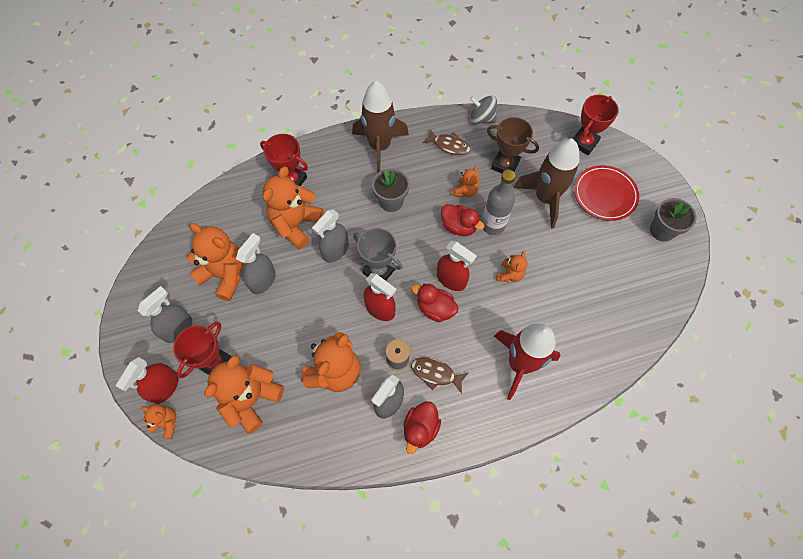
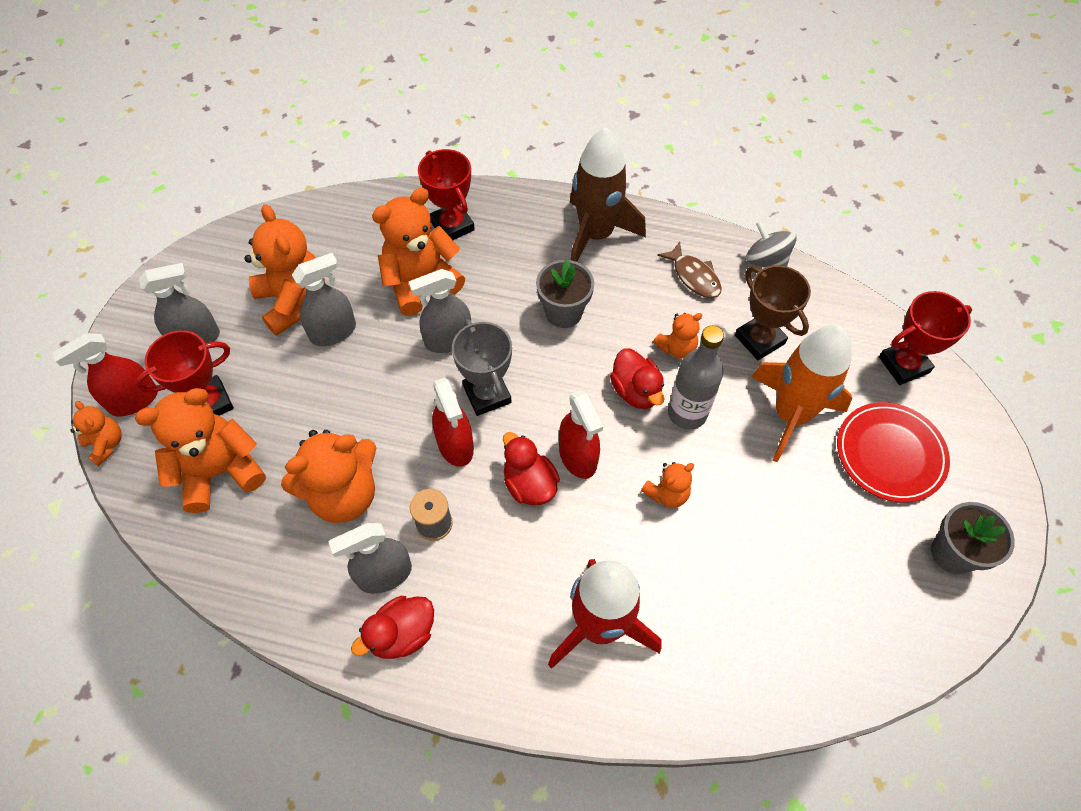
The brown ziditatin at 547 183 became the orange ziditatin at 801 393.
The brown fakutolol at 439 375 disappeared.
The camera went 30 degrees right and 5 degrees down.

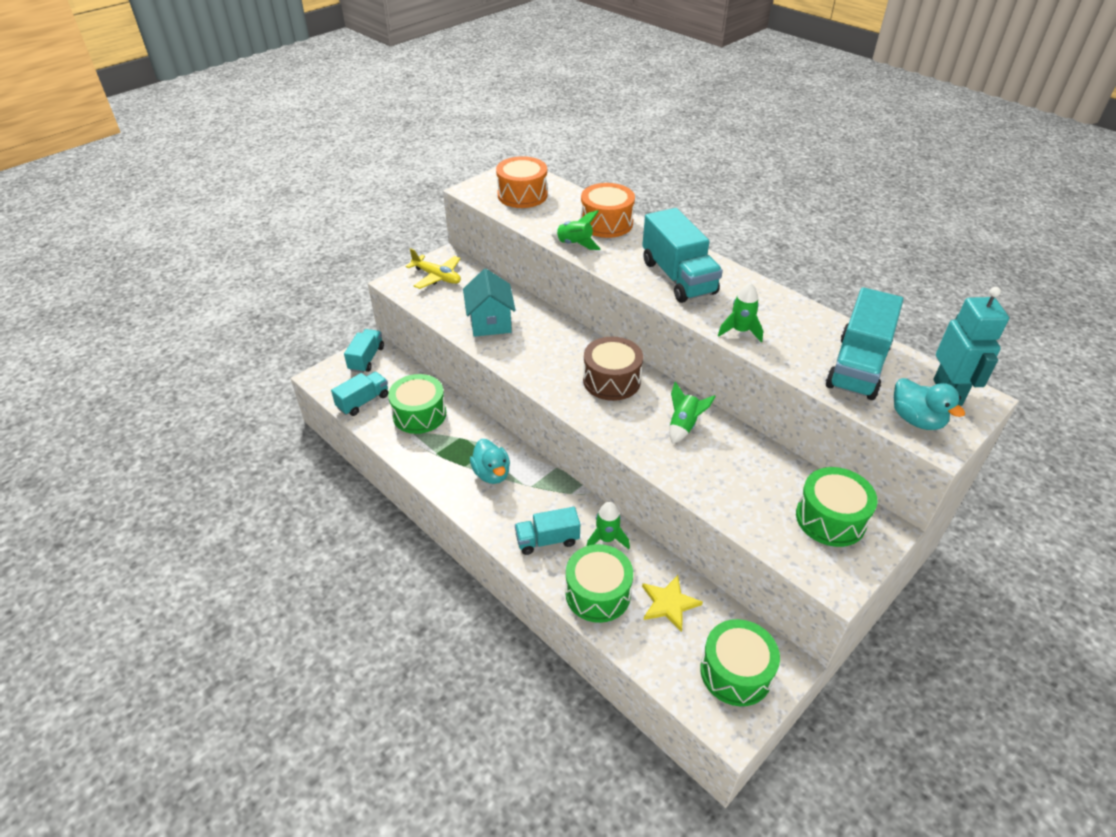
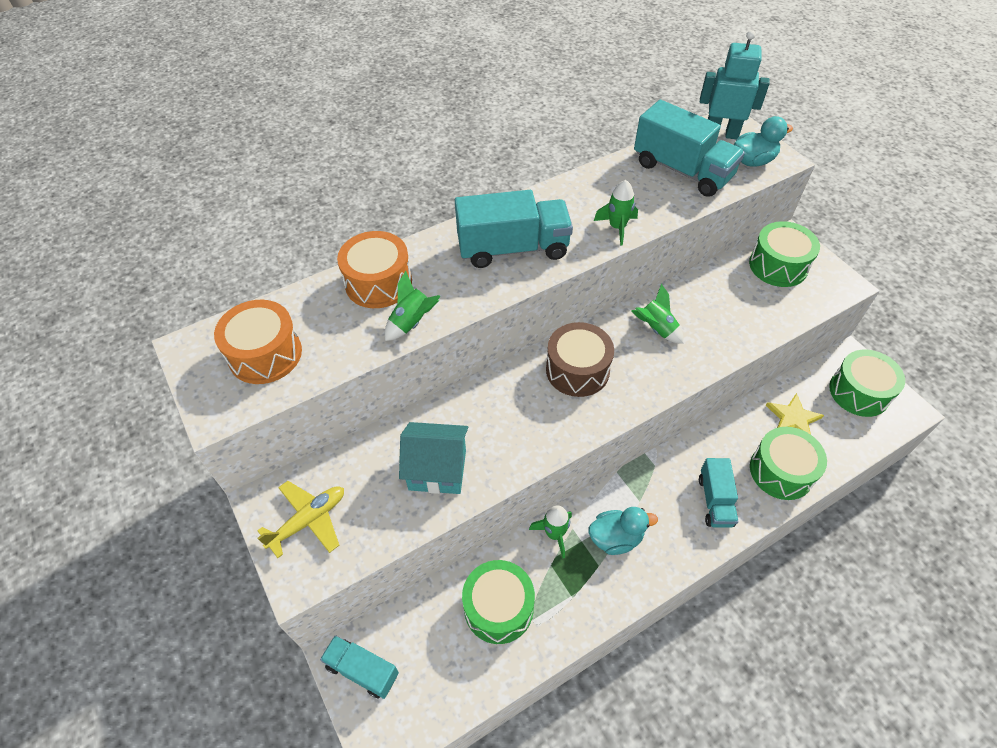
The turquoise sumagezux at 359 394 disappeared.
The green ziditatin moved from 608 525 to 550 531.
The camera went 75 degrees left and 10 degrees up.

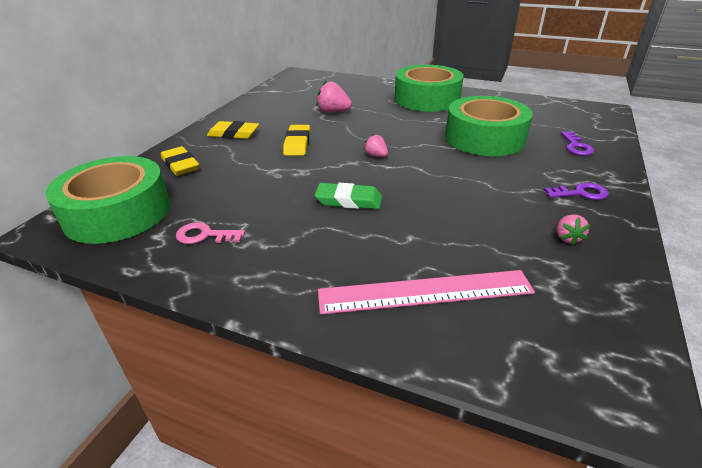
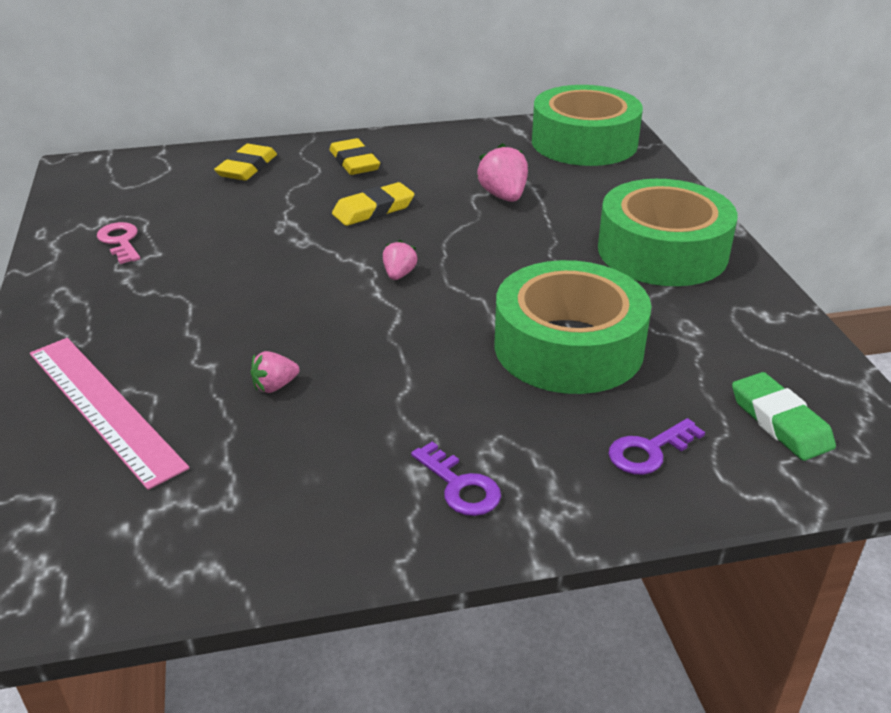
The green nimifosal moved from 107 200 to 587 125.
The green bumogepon moved from 348 196 to 784 416.
The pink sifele moved from 574 229 to 275 372.
The camera went 55 degrees right and 0 degrees up.

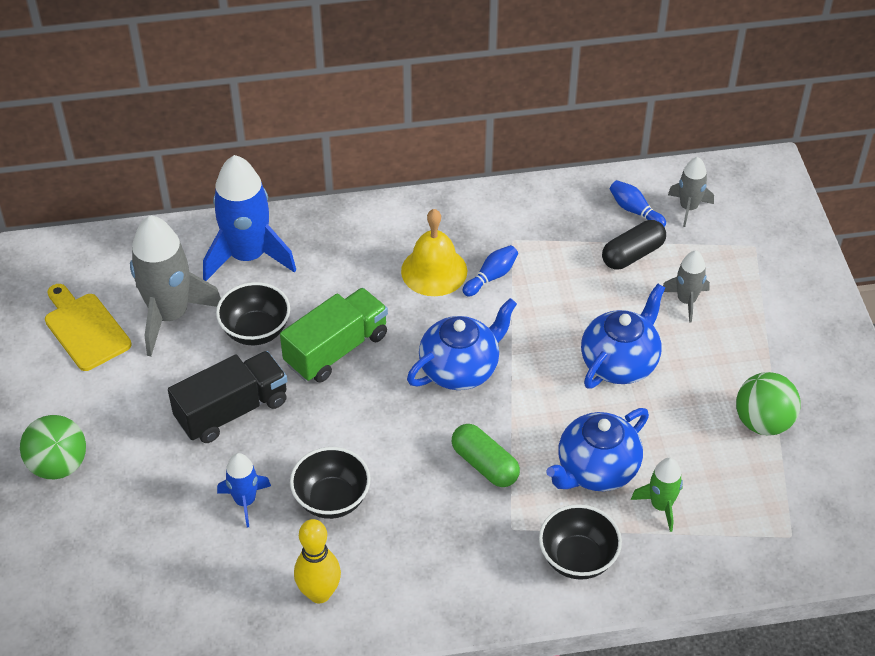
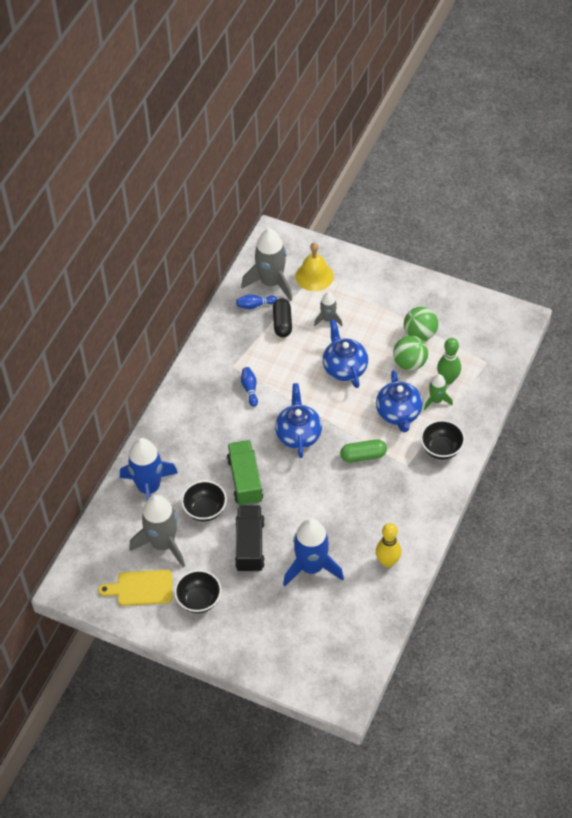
The grey ziditatin at 691 192 changed to 1.92 times the size.
The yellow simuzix moved from 434 252 to 315 267.
The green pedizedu moved from 53 447 to 410 353.
The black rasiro moved from 330 483 to 197 591.
The blue ziditatin at 244 490 changed to 1.92 times the size.
The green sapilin at 449 361 appeared.
The camera went 55 degrees left and 5 degrees up.

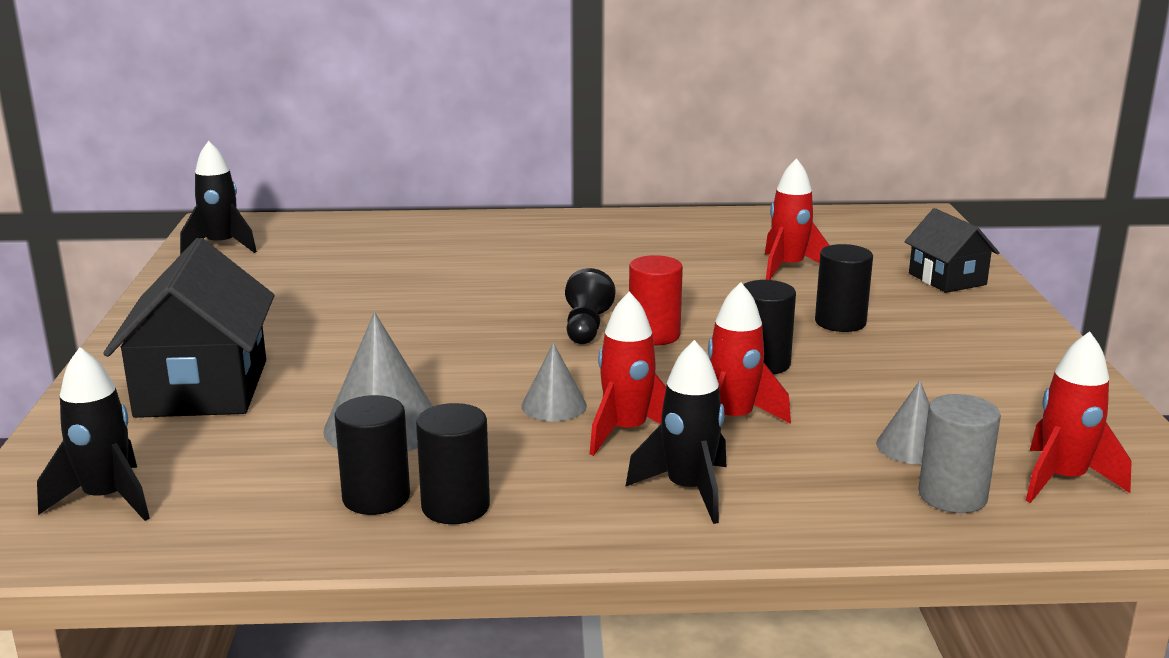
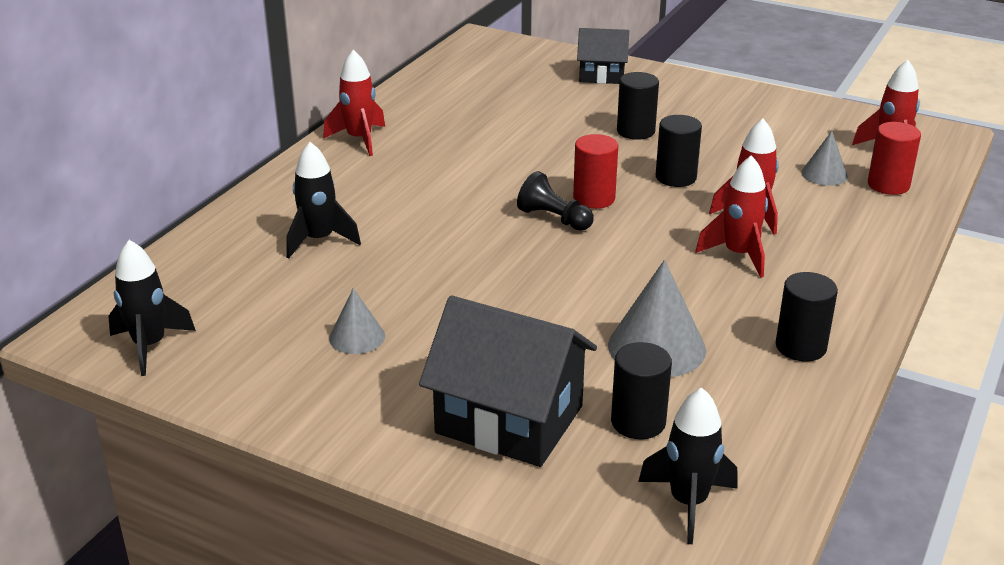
The red ziditatin moved from 797 219 to 354 103.
The black ziditatin moved from 675 432 to 323 200.
The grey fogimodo moved from 554 381 to 357 321.
The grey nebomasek at 959 453 became the red nebomasek at 894 158.
The black nebomasek moved from 372 455 to 641 390.
The camera went 60 degrees left and 10 degrees up.

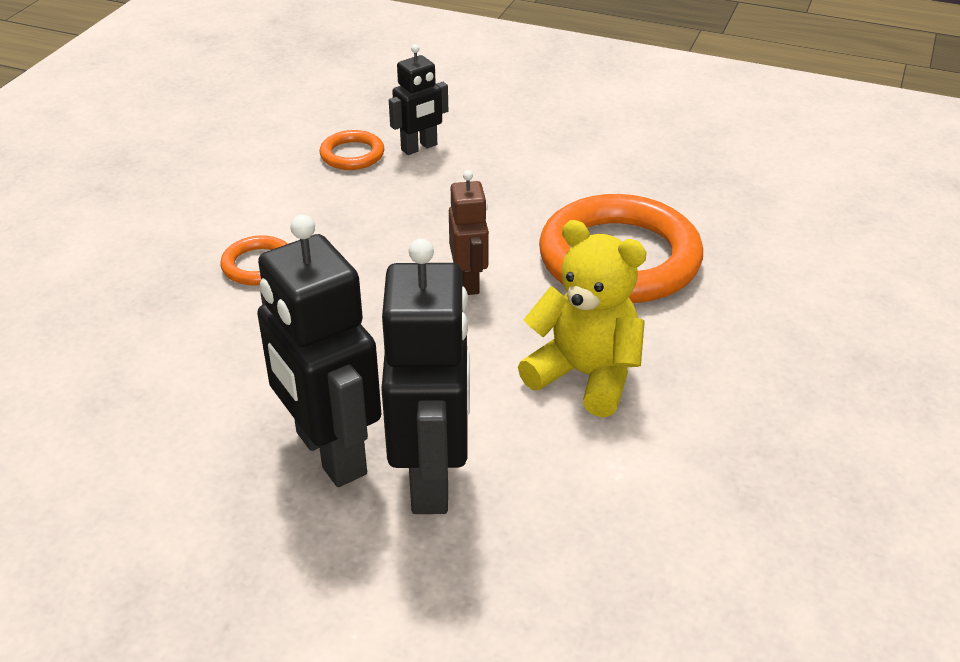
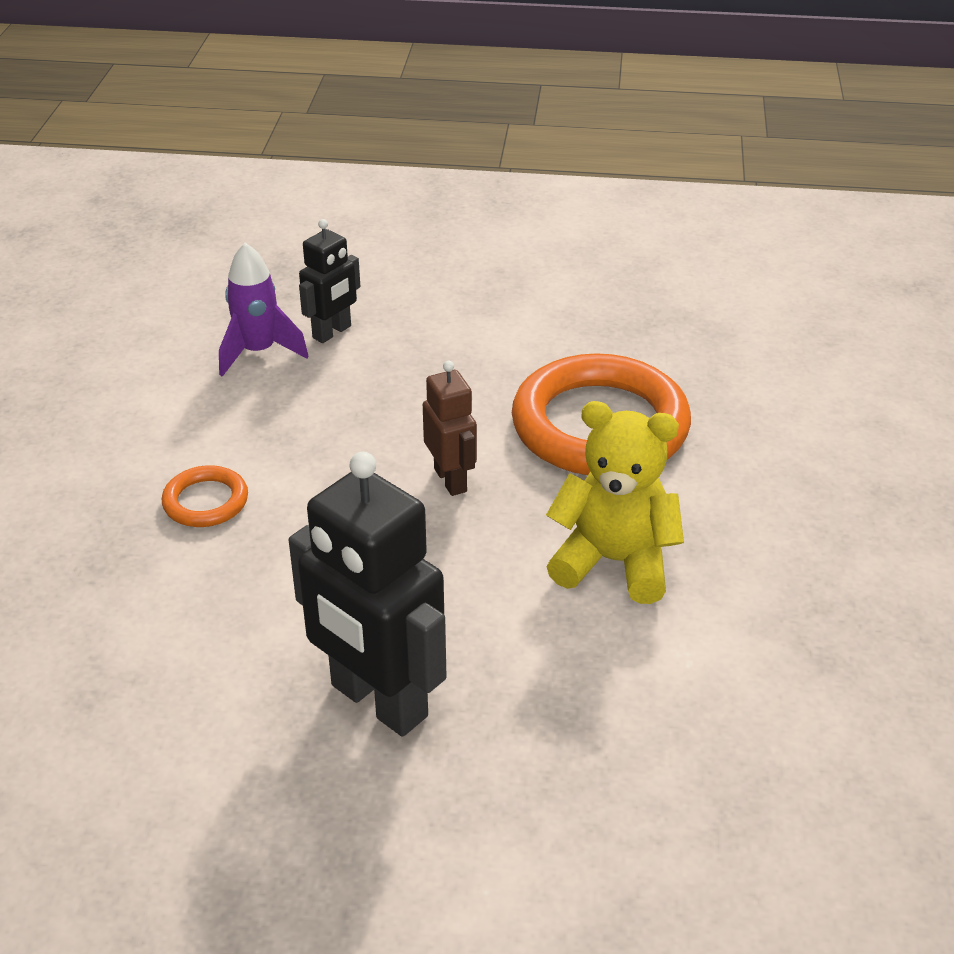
The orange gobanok at 352 150 was replaced by the purple ziditatin at 264 310.
The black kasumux at 425 376 disappeared.
The camera went 15 degrees left and 0 degrees up.

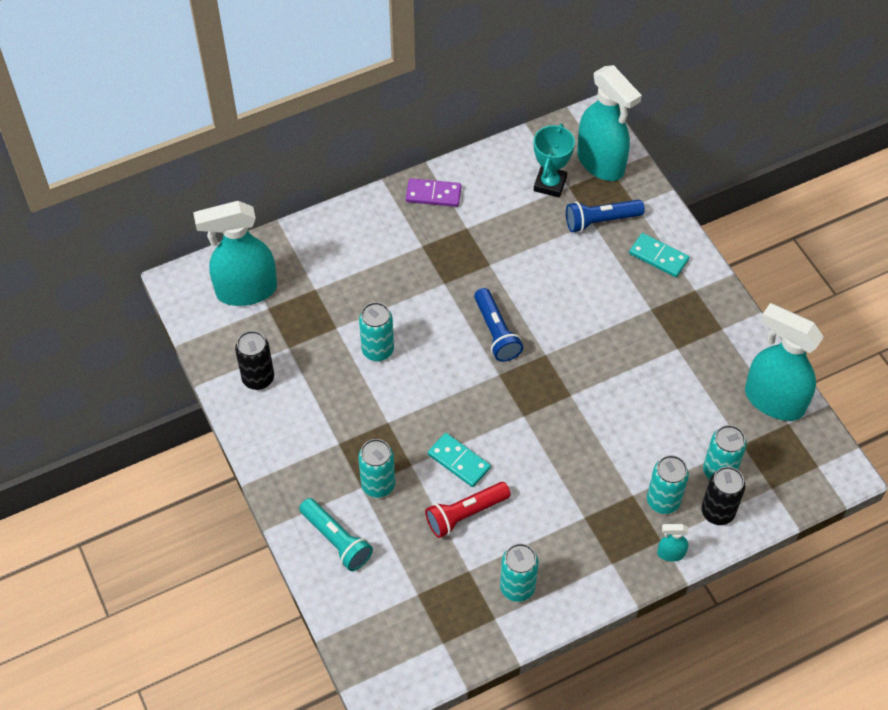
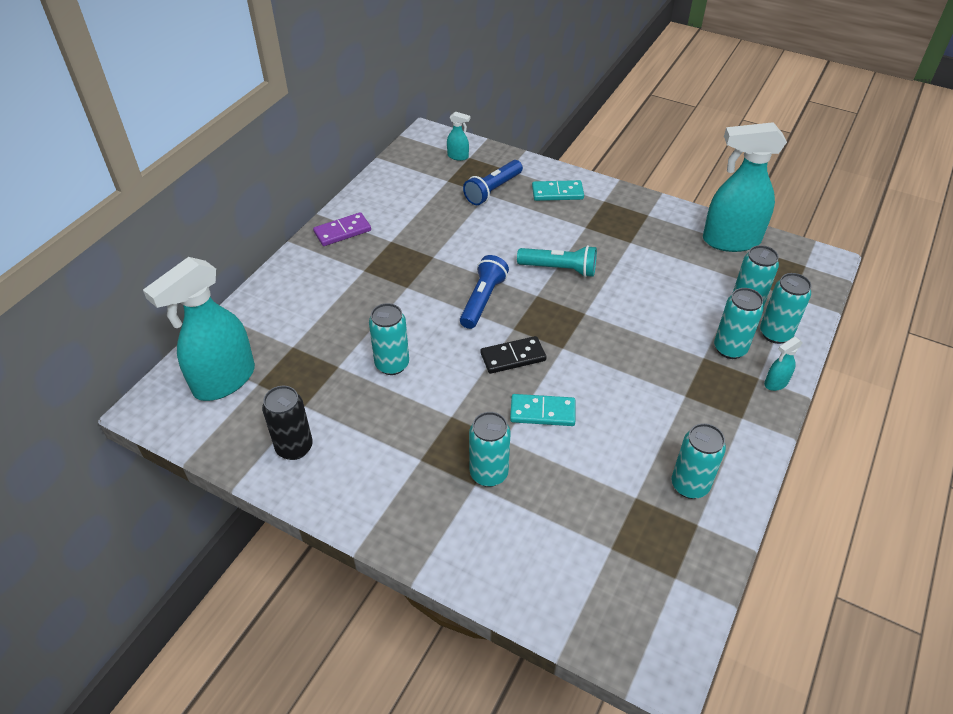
The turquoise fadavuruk at 609 123 changed to 0.41 times the size.
The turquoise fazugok at 554 160 disappeared.
The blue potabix at 498 325 turned 105 degrees counterclockwise.
The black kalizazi at 723 496 became the turquoise kalizazi at 785 308.
The red potabix at 468 510 disappeared.
The turquoise potabix moved from 336 534 to 557 261.
The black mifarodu at 513 355 appeared.
The camera went 35 degrees left and 10 degrees down.

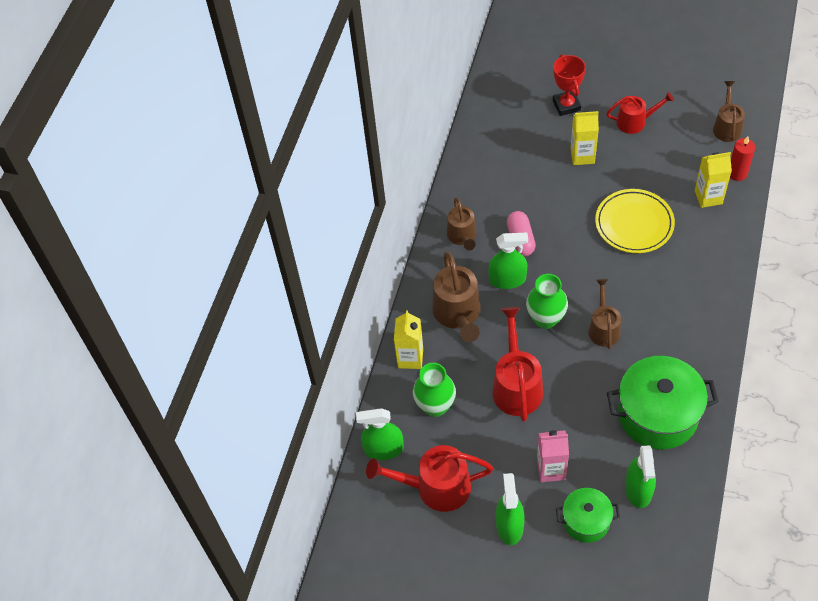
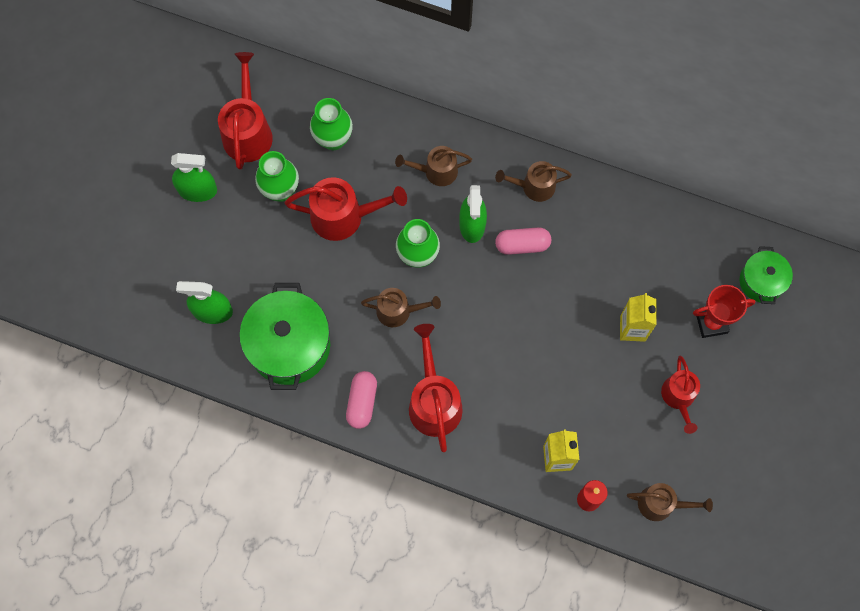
The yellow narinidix at 635 221 disappeared.
The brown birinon at 456 296 changed to 0.64 times the size.
The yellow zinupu at 408 339 disappeared.
The green fadavuruk at 380 434 disappeared.
The pink zinupu at 553 456 disappeared.
The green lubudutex moved from 588 515 to 766 275.
The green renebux at 277 176 appeared.
The red birinon at 436 388 appeared.
The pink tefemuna at 361 400 appeared.
The camera went 90 degrees right and 15 degrees up.

